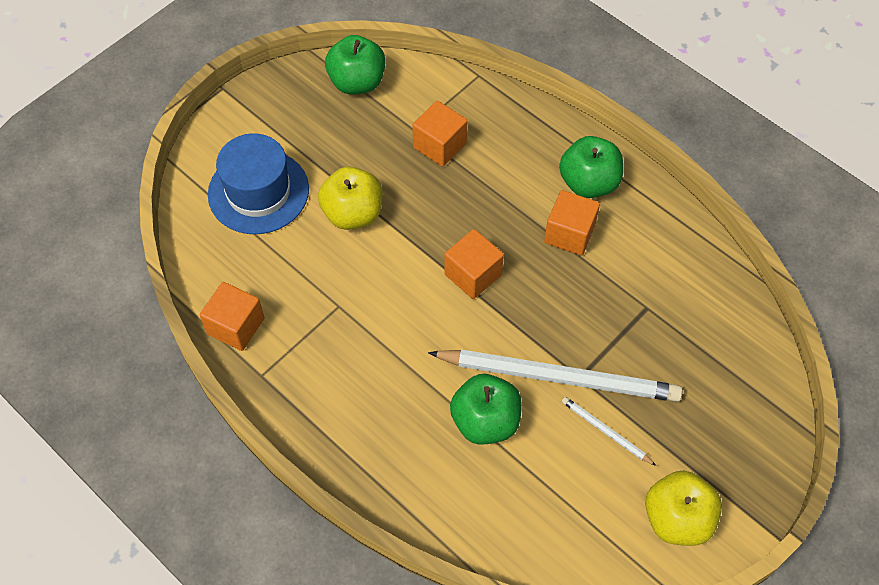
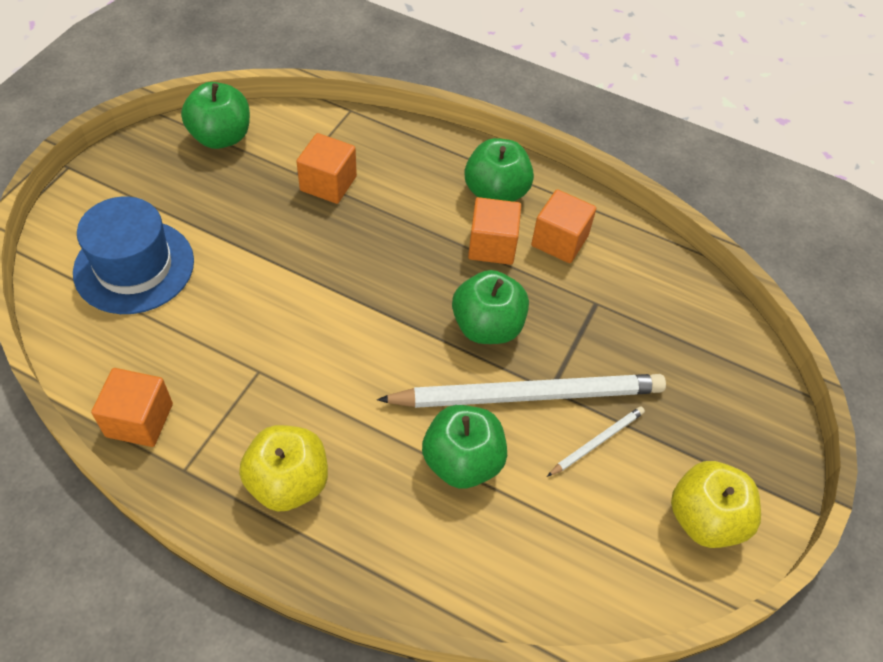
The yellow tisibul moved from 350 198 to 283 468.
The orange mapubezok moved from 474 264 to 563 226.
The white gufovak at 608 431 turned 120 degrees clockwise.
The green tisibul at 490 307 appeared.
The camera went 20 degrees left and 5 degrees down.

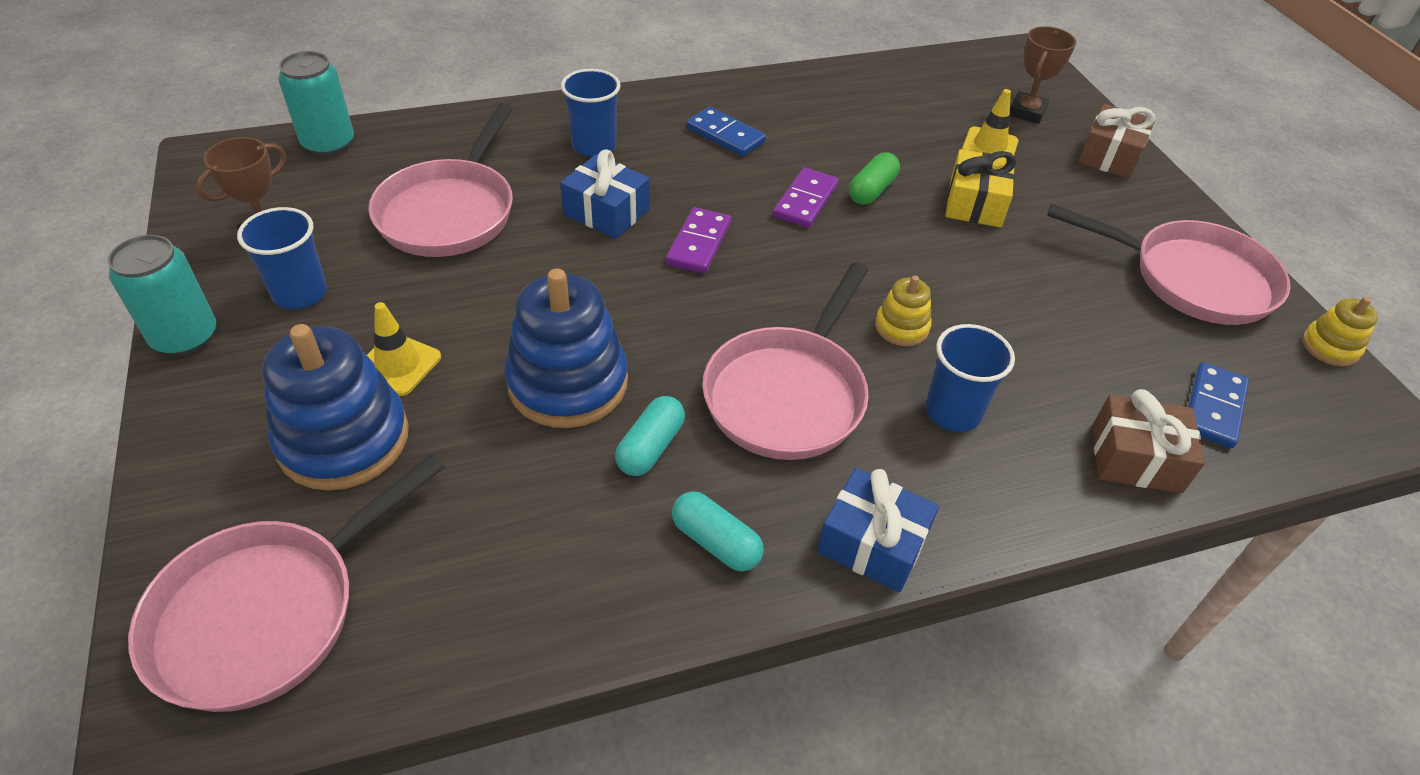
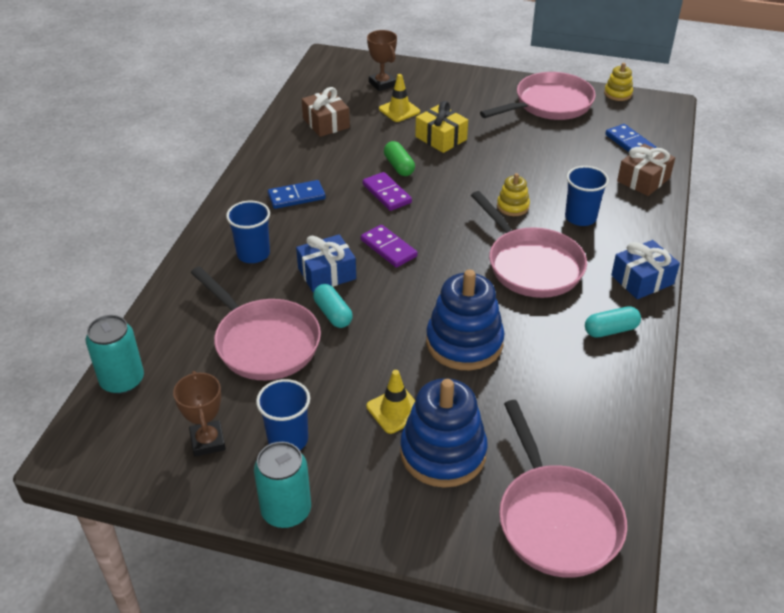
The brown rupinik moved from 1116 141 to 326 112.
The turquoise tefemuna moved from 650 436 to 333 306.
The camera went 55 degrees left and 5 degrees down.

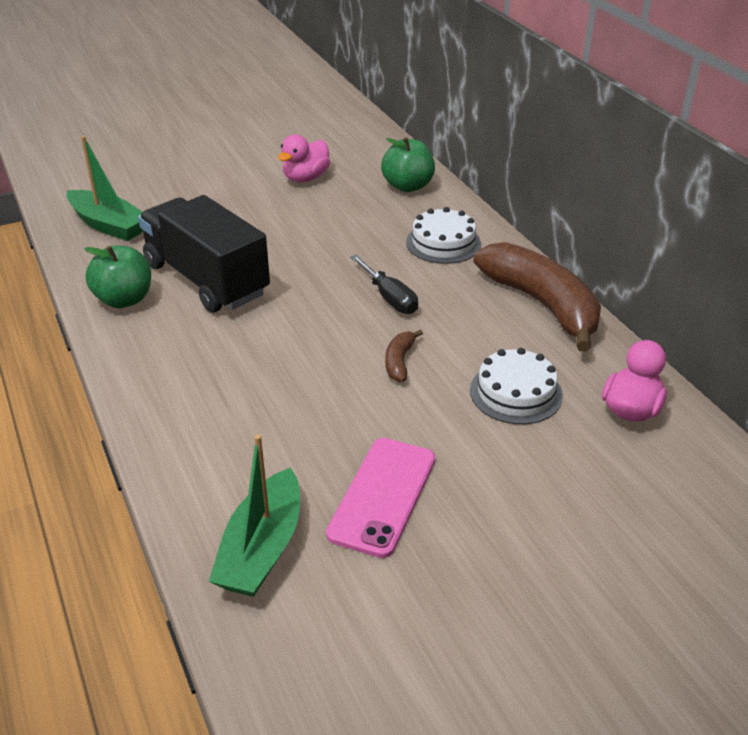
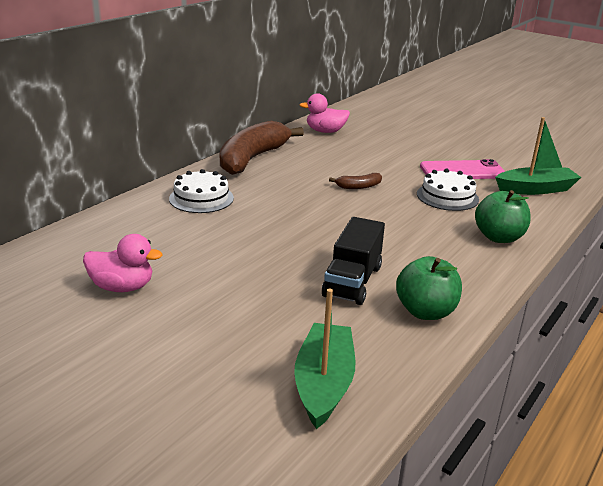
The green tisibul moved from 408 164 to 503 216.
The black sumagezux at 204 254 changed to 0.65 times the size.
The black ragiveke at 384 284 disappeared.
The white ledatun moved from 516 386 to 448 190.
The camera went 120 degrees left and 10 degrees down.

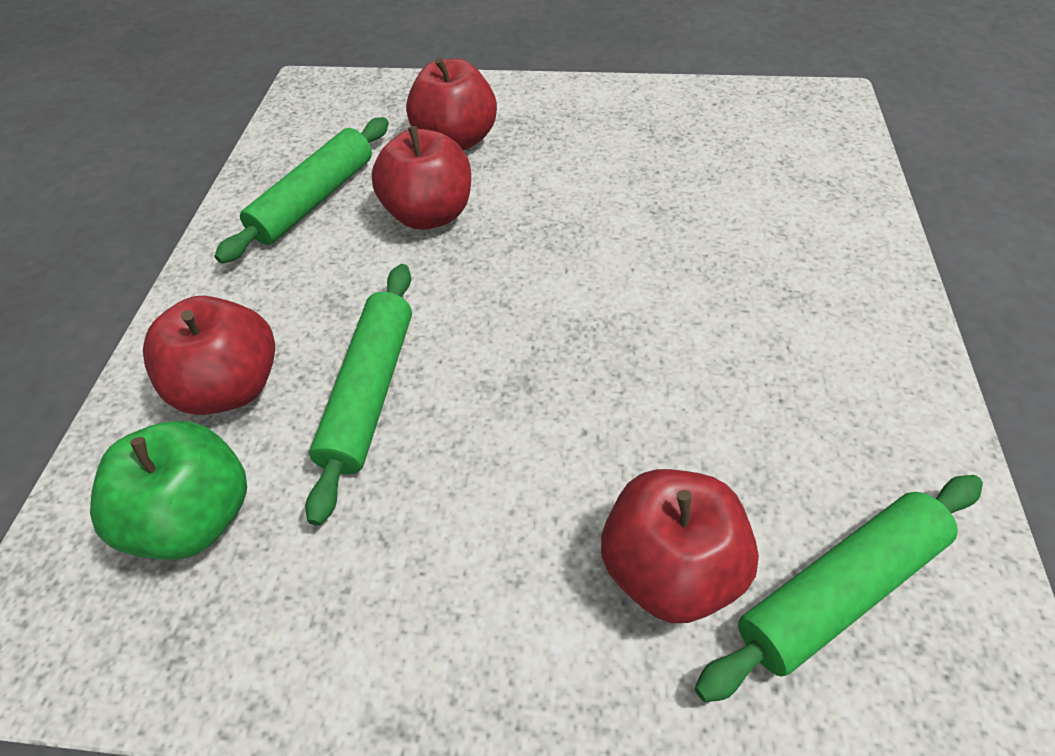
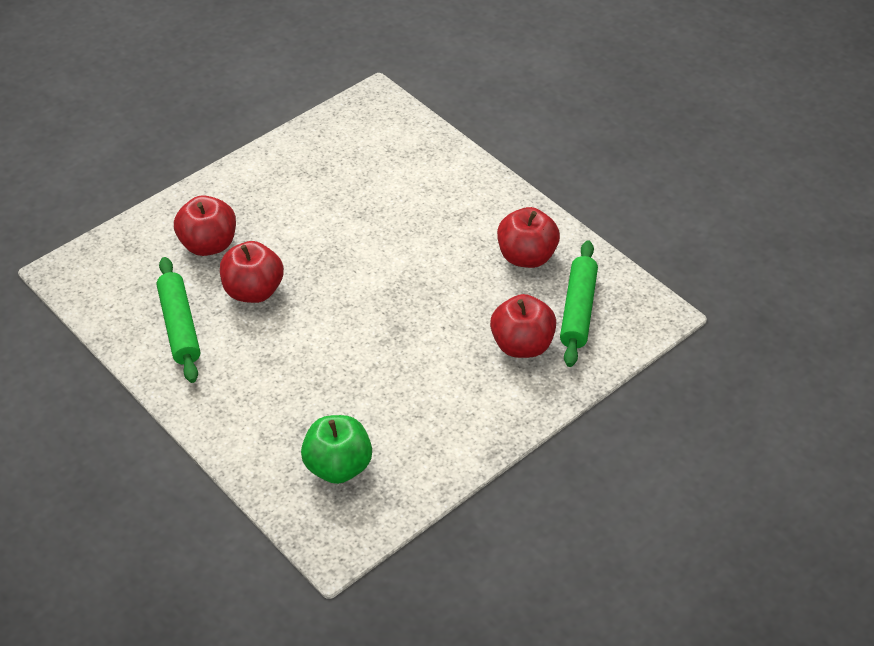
The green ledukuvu at 358 395 disappeared.
The red tisibul moved from 209 355 to 528 237.
The camera went 50 degrees left and 5 degrees down.

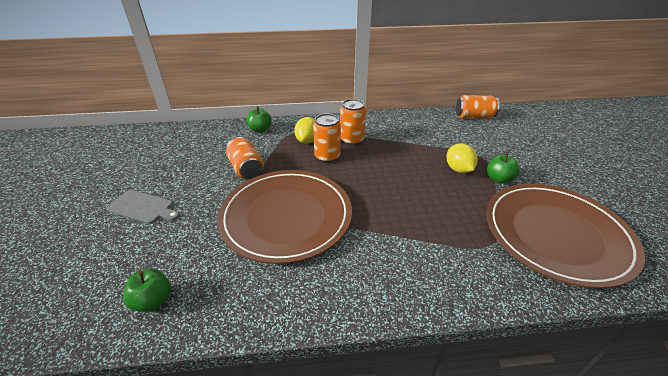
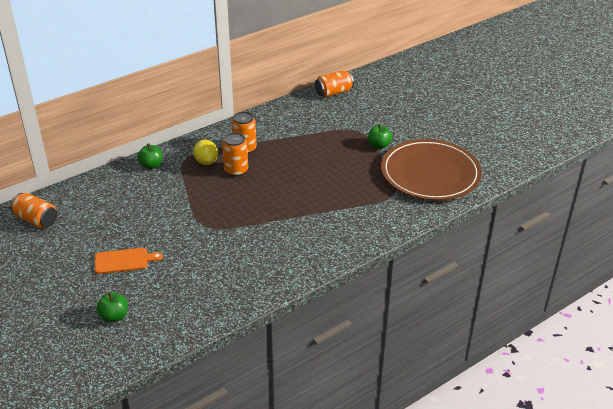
The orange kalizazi moved from 245 158 to 33 211.
The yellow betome at 462 158 disappeared.
The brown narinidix at 284 217 disappeared.
The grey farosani at 143 207 became the orange farosani at 129 261.
The green tisibul moved from 147 290 to 112 307.
The camera went 30 degrees left and 0 degrees up.

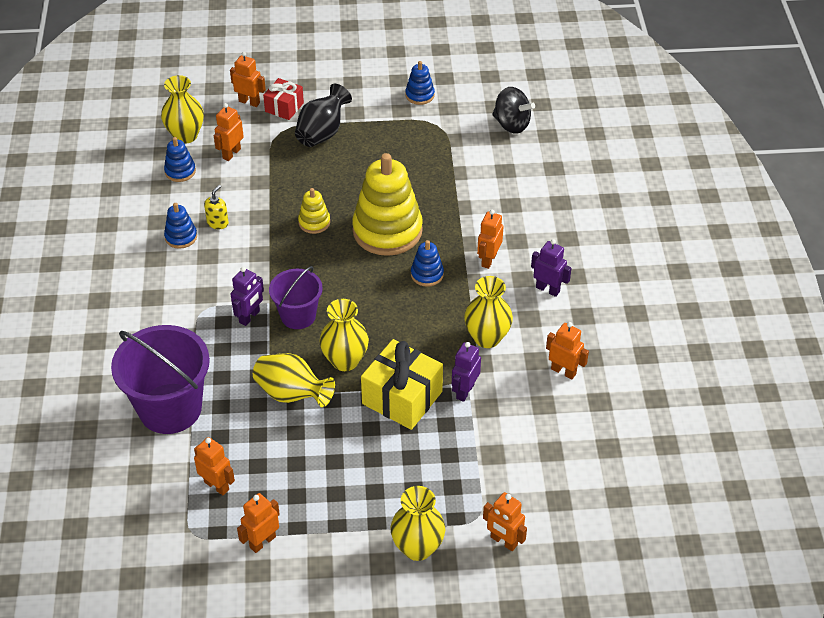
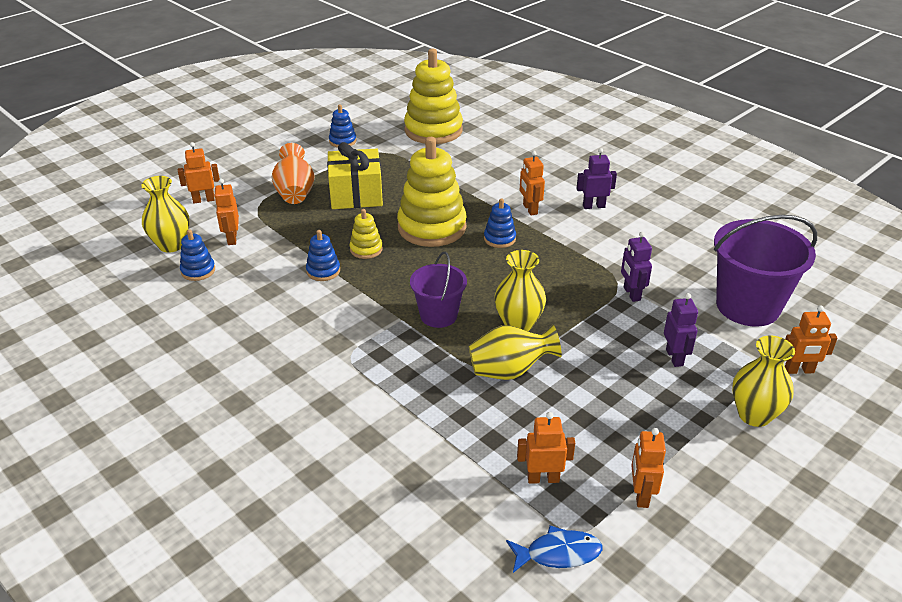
The red rupinik at 283 99 disappeared.
The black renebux at 323 115 became the orange renebux at 293 173.
The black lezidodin at 513 110 was replaced by the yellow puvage at 433 96.
The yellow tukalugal at 216 207 disappeared.
The blue puvage moved from 180 226 to 323 255.
The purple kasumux moved from 247 296 to 681 330.
The yellow renebux at 488 312 disappeared.
The orange kasumux at 567 350 disappeared.
The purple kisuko moved from 160 379 to 765 271.
The yellow rupinik moved from 402 384 to 355 175.
The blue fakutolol at 554 549 appeared.
The camera went 40 degrees left and 10 degrees down.

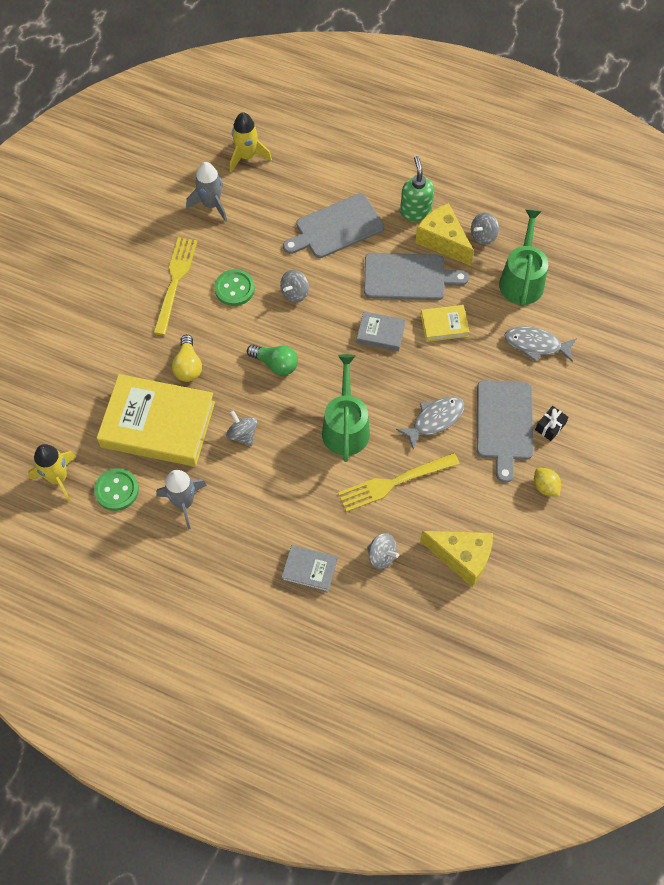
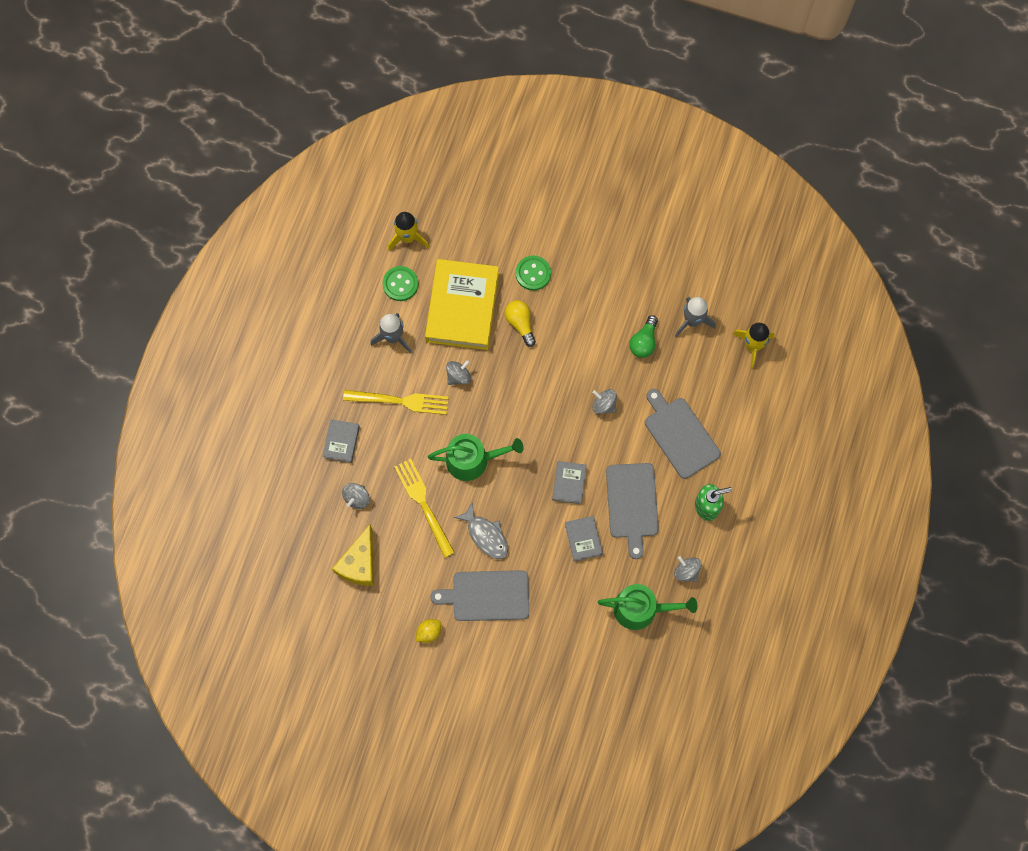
The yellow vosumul at 444 234 disappeared.
The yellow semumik moved from 175 286 to 396 402.
The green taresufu moved from 234 287 to 533 273.
The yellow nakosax at 445 323 became the grey nakosax at 584 538.
The grey fakutolol at 540 344 disappeared.
The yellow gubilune at 187 358 turned 75 degrees clockwise.
The green gubilune moved from 272 360 to 643 336.
The black rupinik at 552 423 disappeared.
The camera went 85 degrees right and 10 degrees up.

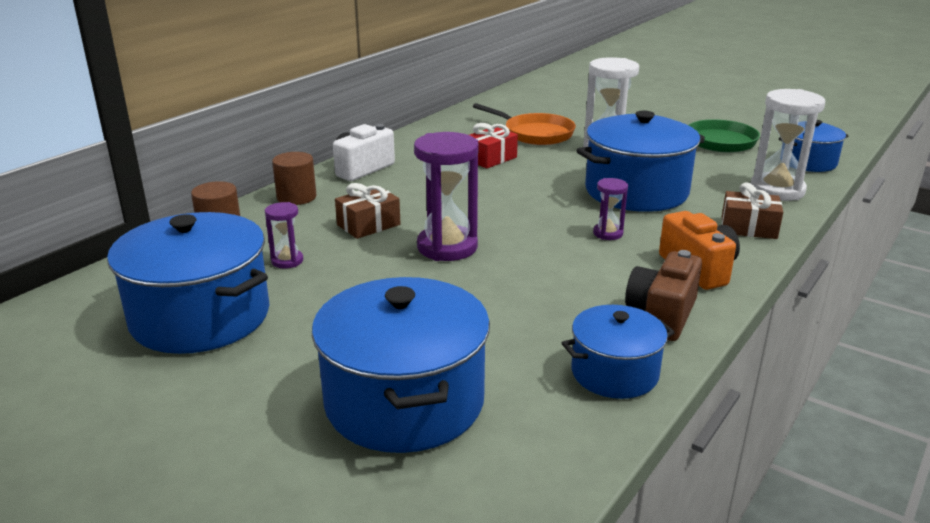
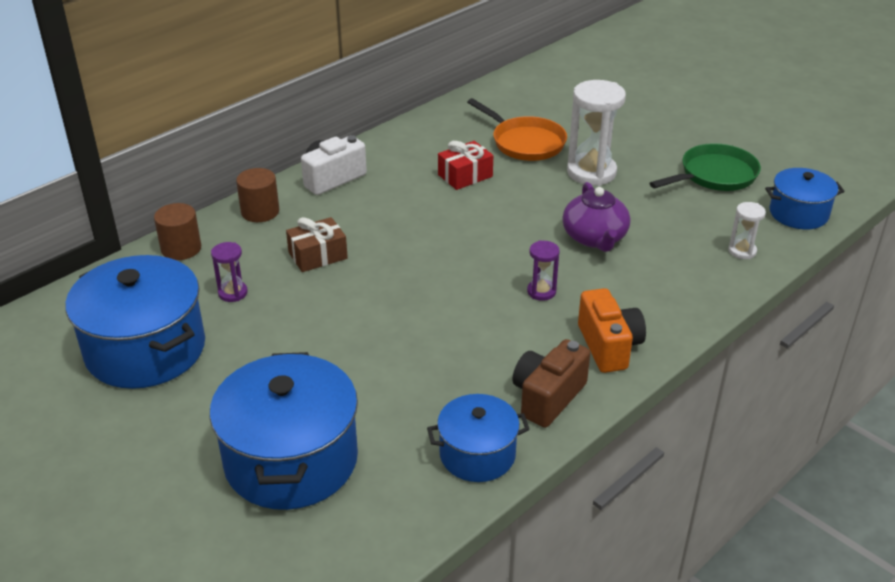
The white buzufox at 788 145 changed to 0.51 times the size.
The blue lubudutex at 640 161 was replaced by the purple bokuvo at 596 217.
The purple buzufox at 446 196 disappeared.
The brown rupinik at 752 210 disappeared.
The camera went 10 degrees right and 10 degrees up.

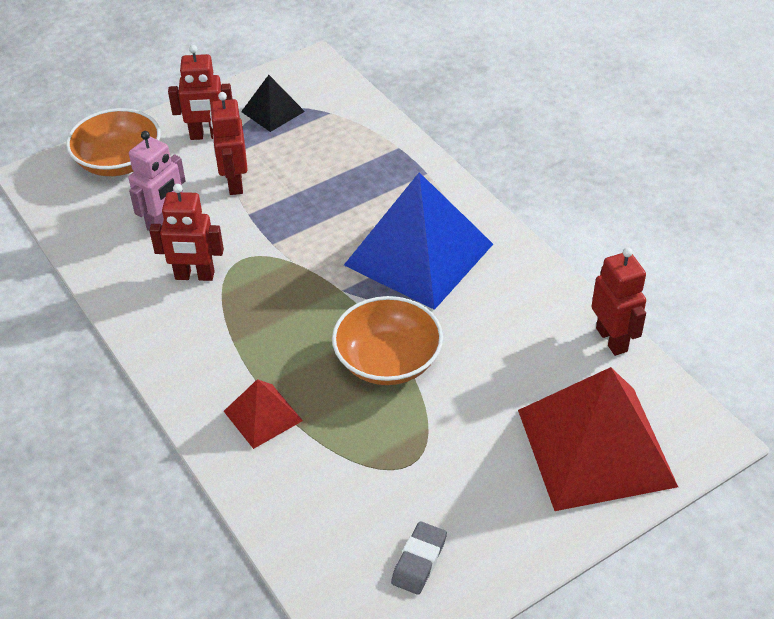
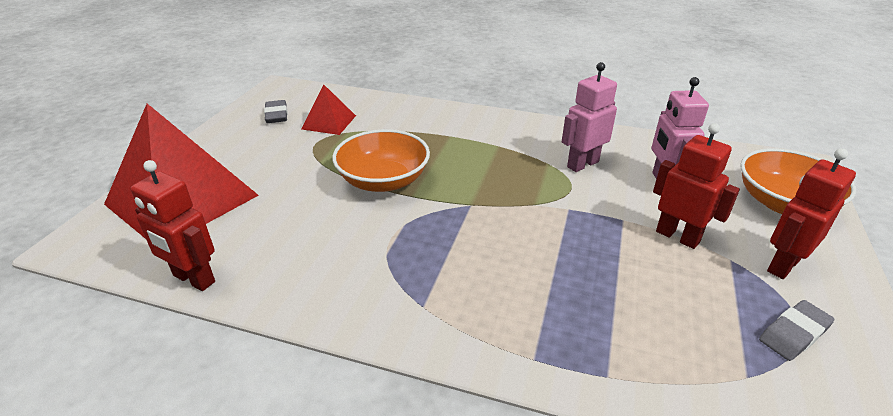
The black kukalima at 273 103 was replaced by the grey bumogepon at 796 330.
The blue kukalima at 418 241 disappeared.
The red kasumux at 186 232 became the pink kasumux at 589 117.
The red kukalima moved from 263 414 to 328 109.
The camera went 140 degrees right and 10 degrees down.

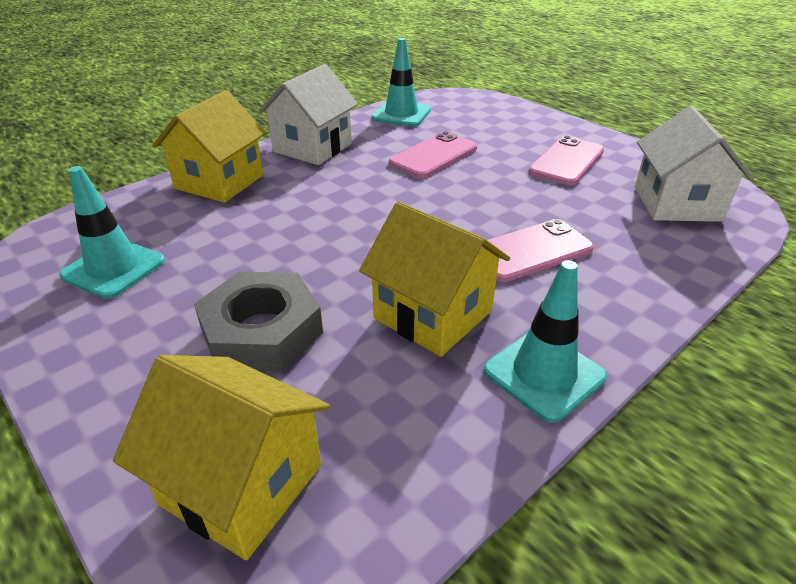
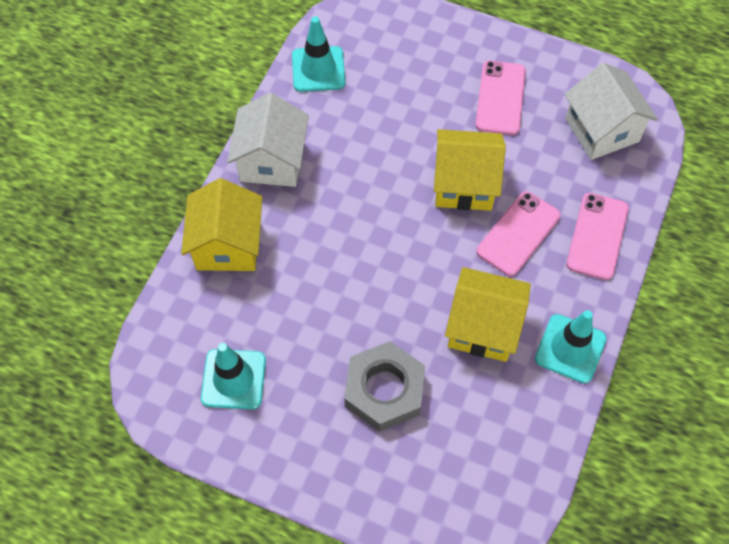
The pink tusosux moved from 433 154 to 597 236.
The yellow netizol moved from 221 457 to 470 170.
The camera went 25 degrees left and 25 degrees up.

